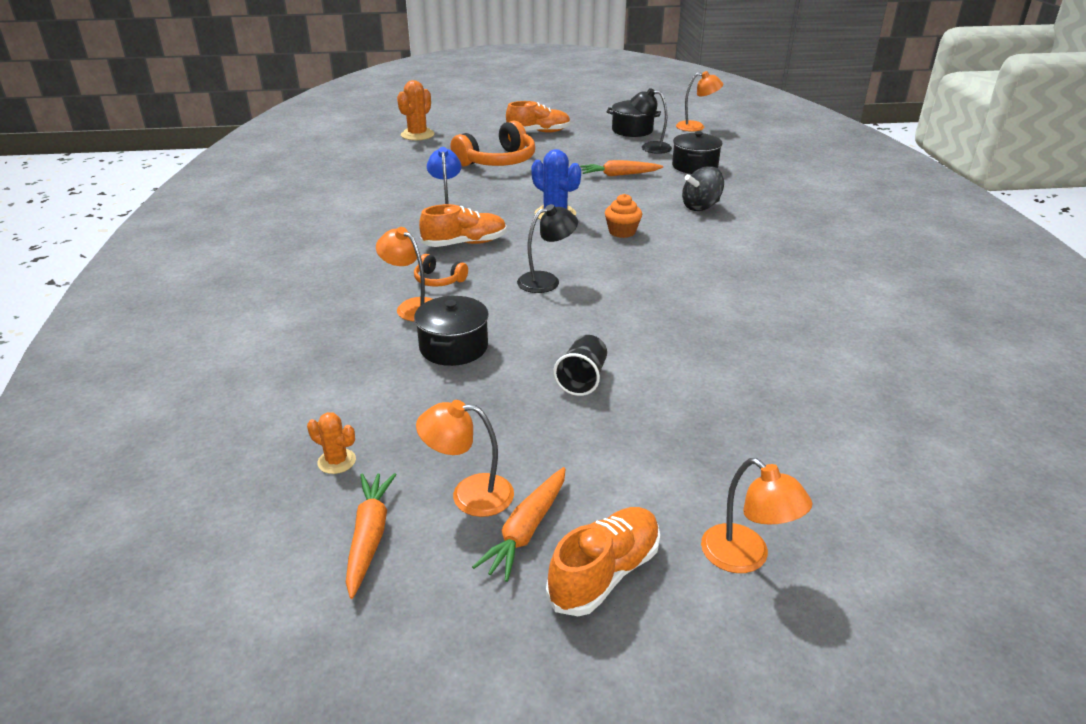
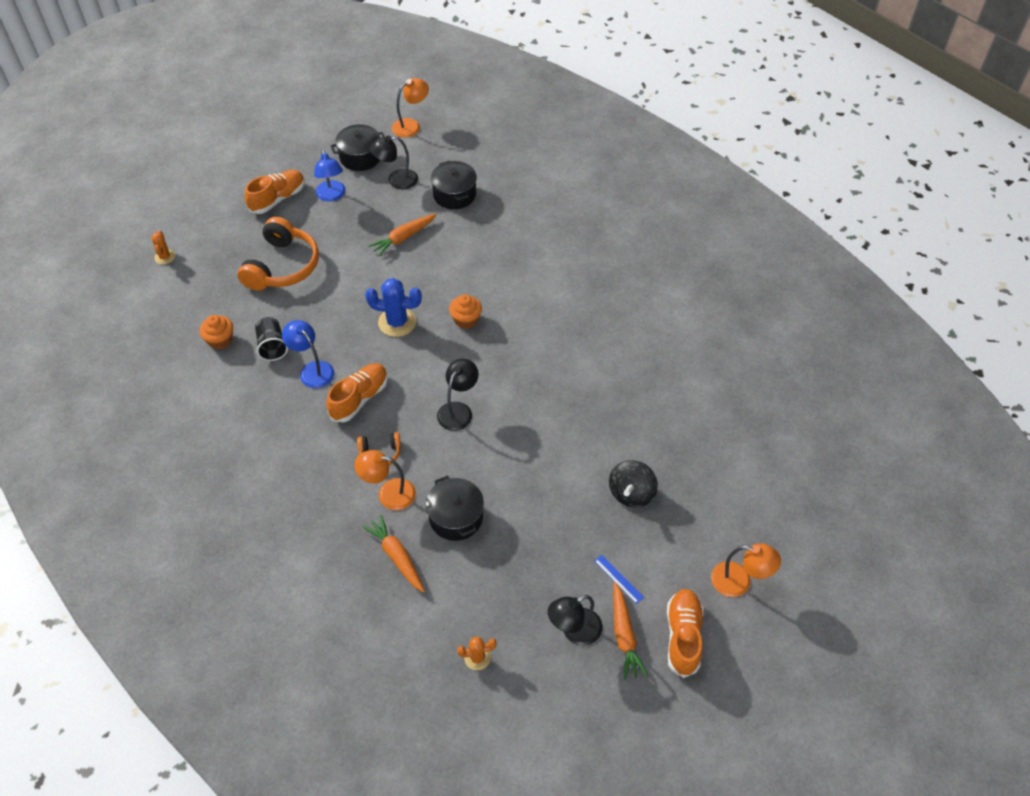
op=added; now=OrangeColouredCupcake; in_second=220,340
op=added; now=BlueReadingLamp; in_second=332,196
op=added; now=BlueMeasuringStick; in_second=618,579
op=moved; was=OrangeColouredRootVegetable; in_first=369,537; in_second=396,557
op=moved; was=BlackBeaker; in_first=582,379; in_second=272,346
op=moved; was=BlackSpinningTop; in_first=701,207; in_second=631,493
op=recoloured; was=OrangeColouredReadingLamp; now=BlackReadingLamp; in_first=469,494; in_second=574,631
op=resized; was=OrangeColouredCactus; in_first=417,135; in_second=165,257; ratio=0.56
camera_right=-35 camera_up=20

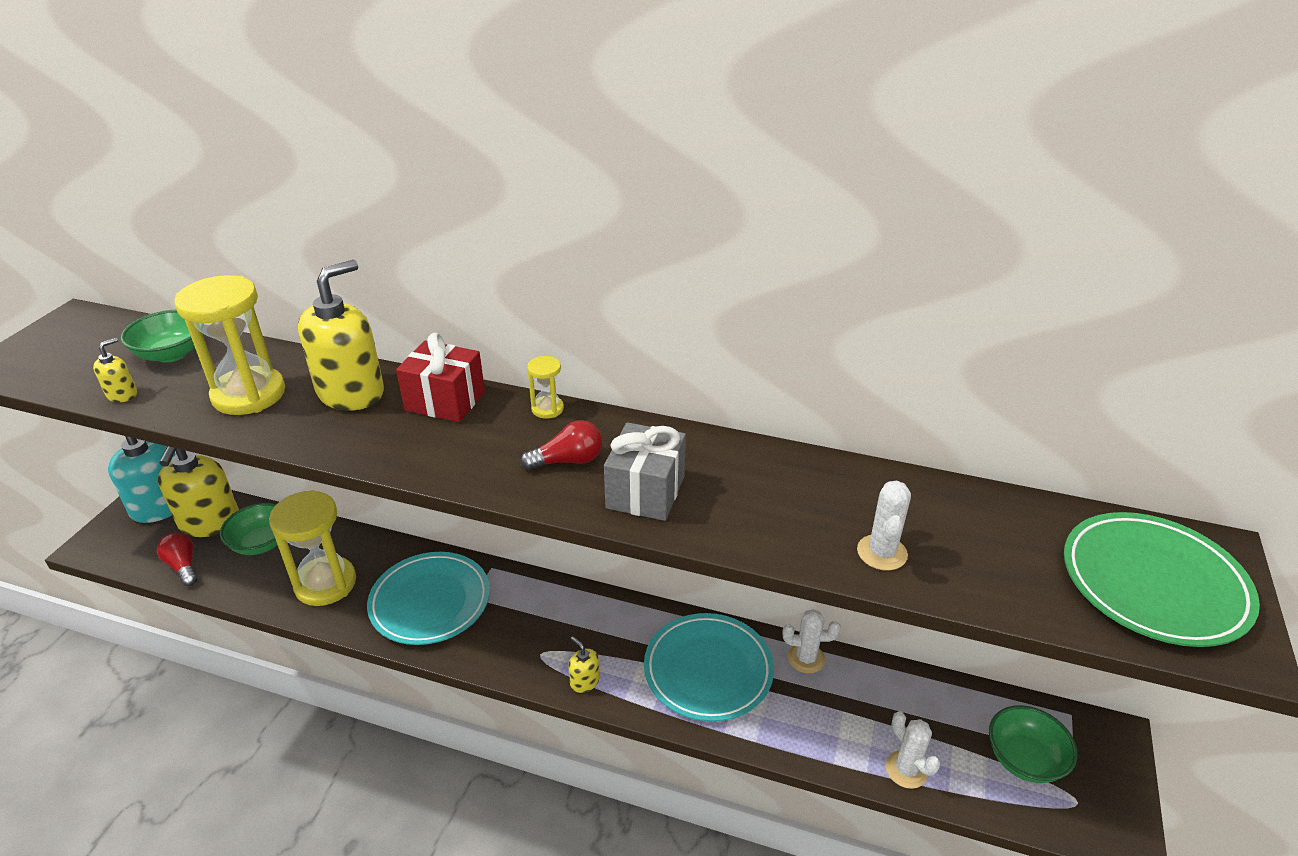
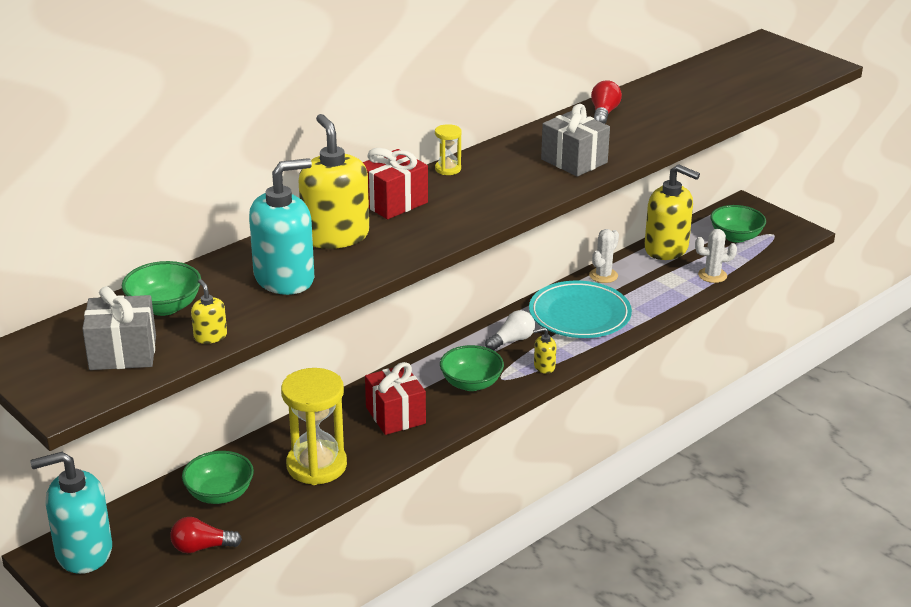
op=removed; was=WhiteCactus; in_first=882,553
op=removed; was=EmeraldPlate; in_first=1153,583
op=added; now=AshGreyPresent; in_second=123,353
op=added; now=EmeraldDeepDish; in_second=471,383
op=added; now=WhiteLightbulb; in_second=512,340
op=moved; was=YellowSoapDispenser; in_first=209,522; in_second=666,249
op=moved; was=ScarletLightbulb; in_first=568,461; in_second=604,113
op=replaced; was=YellowSandglass; now=AquaSoapDispenser; in_first=249,395; in_second=284,278
op=replaced; was=AquaPlate; now=ScarletPresent; in_first=430,602; in_second=395,415
camera_right=-60 camera_up=-5

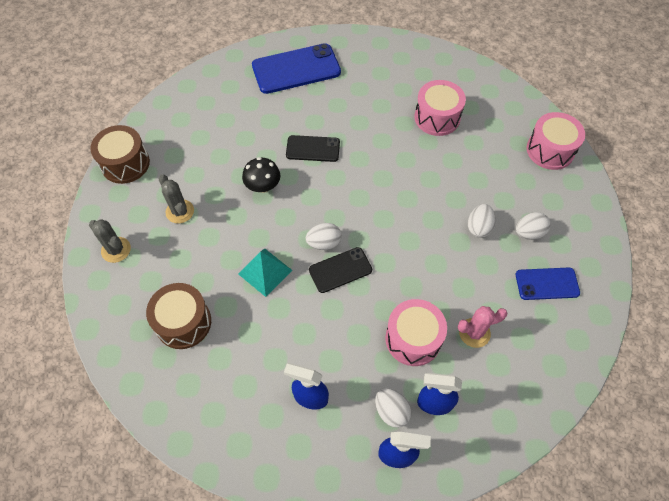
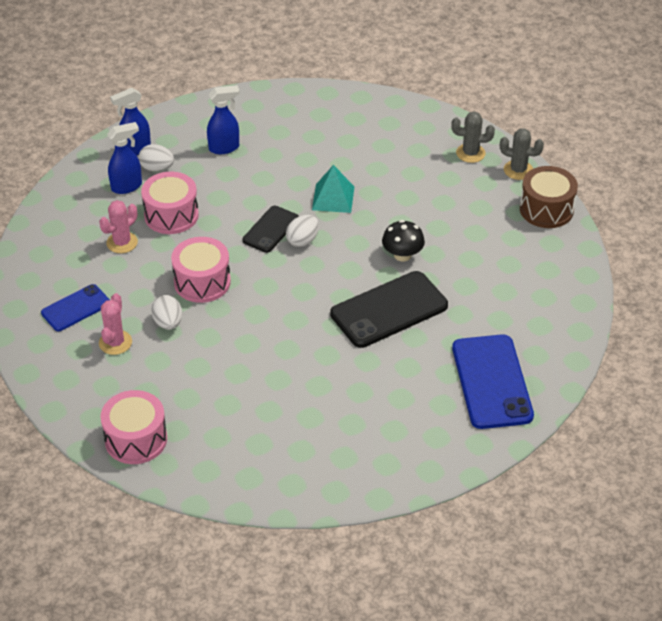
op=removed; was=BrownToyDrum; in_first=183,322
op=moved; was=AshGreyCactus; in_first=180,211; in_second=518,170
op=moved; was=RosyToyDrum; in_first=437,117; in_second=202,282
op=replaced; was=WhiteEggShape; now=RosyCactus; in_first=529,233; in_second=115,342
op=turned; was=BluePhone; in_first=296,69; in_second=492,382; clockwise=-45
op=resized; was=BlackPhone; in_first=313,149; in_second=389,310; ratio=1.72
camera_right=145 camera_up=-15

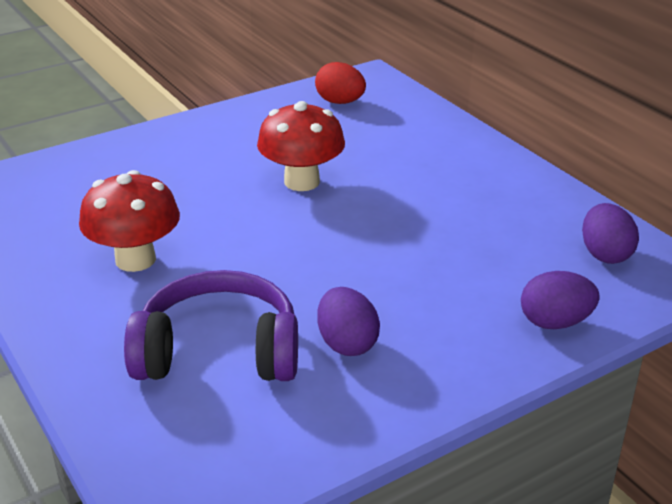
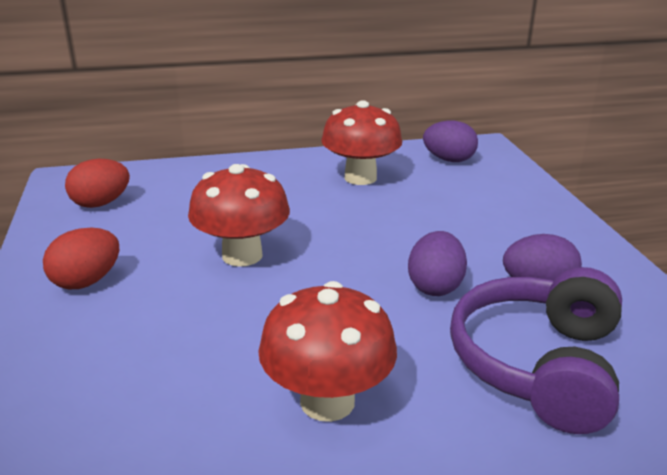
op=added; now=ScarletEggShape; in_second=86,281
op=added; now=ScarletMushroom; in_second=360,178
op=moved; was=PurpleEggShape; in_first=555,322; in_second=435,286
camera_right=-70 camera_up=-5

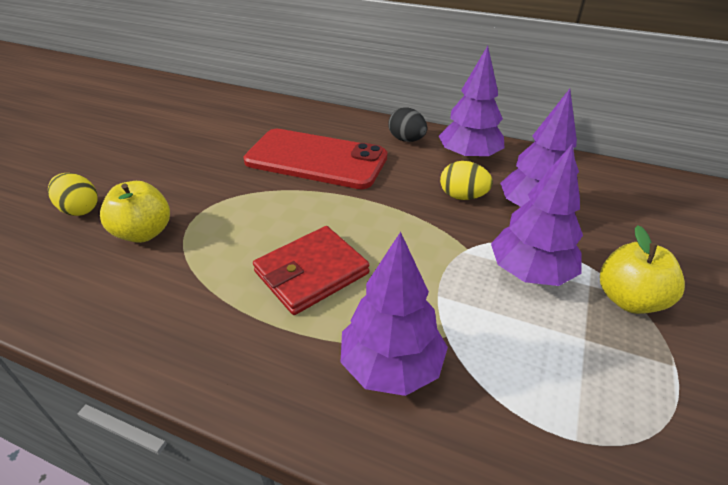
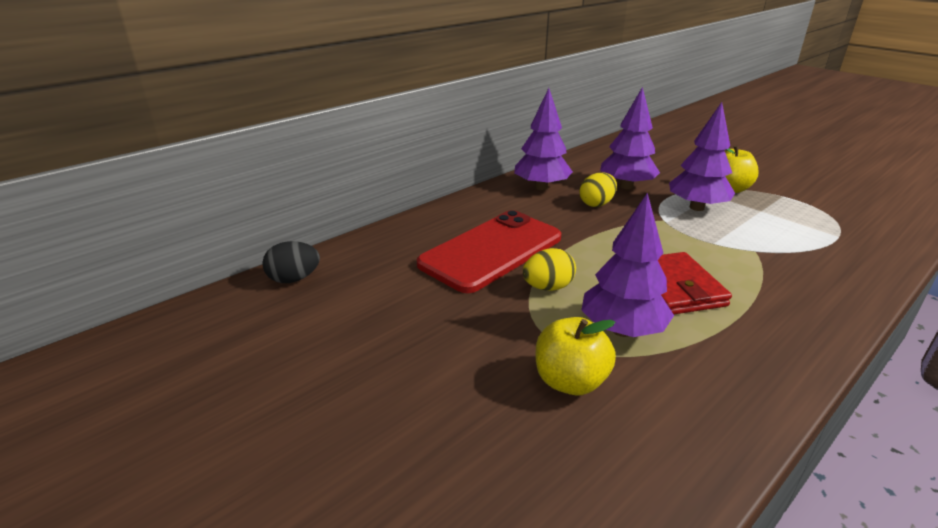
op=moved; was=YellowEggShape; in_first=80,209; in_second=547,287
op=moved; was=PurpleTree; in_first=391,366; in_second=622,330
op=moved; was=BlackEggShape; in_first=406,140; in_second=294,279
camera_right=-65 camera_up=-10

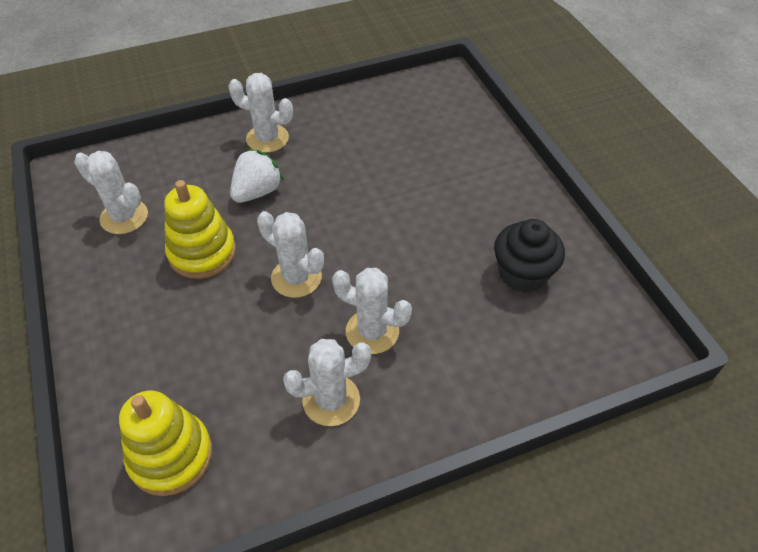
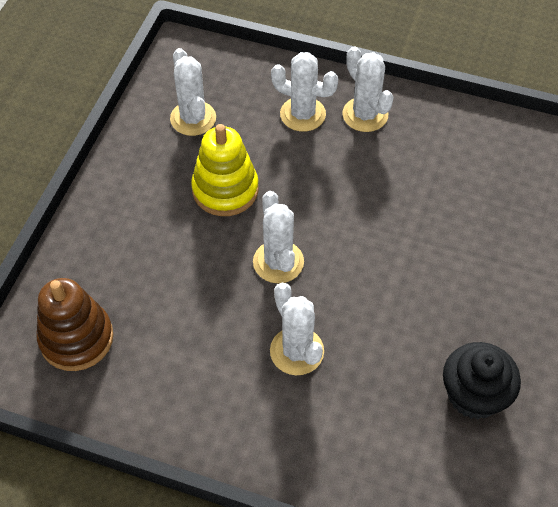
op=removed; was=WhiteToyStrawberry; in_first=257,192
op=moved; was=WhiteCactus; in_first=331,400; in_second=302,114
op=recoloured; was=YellowRingStacker; now=BrownRingStacker; in_first=171,456; in_second=76,338
camera_right=40 camera_up=5

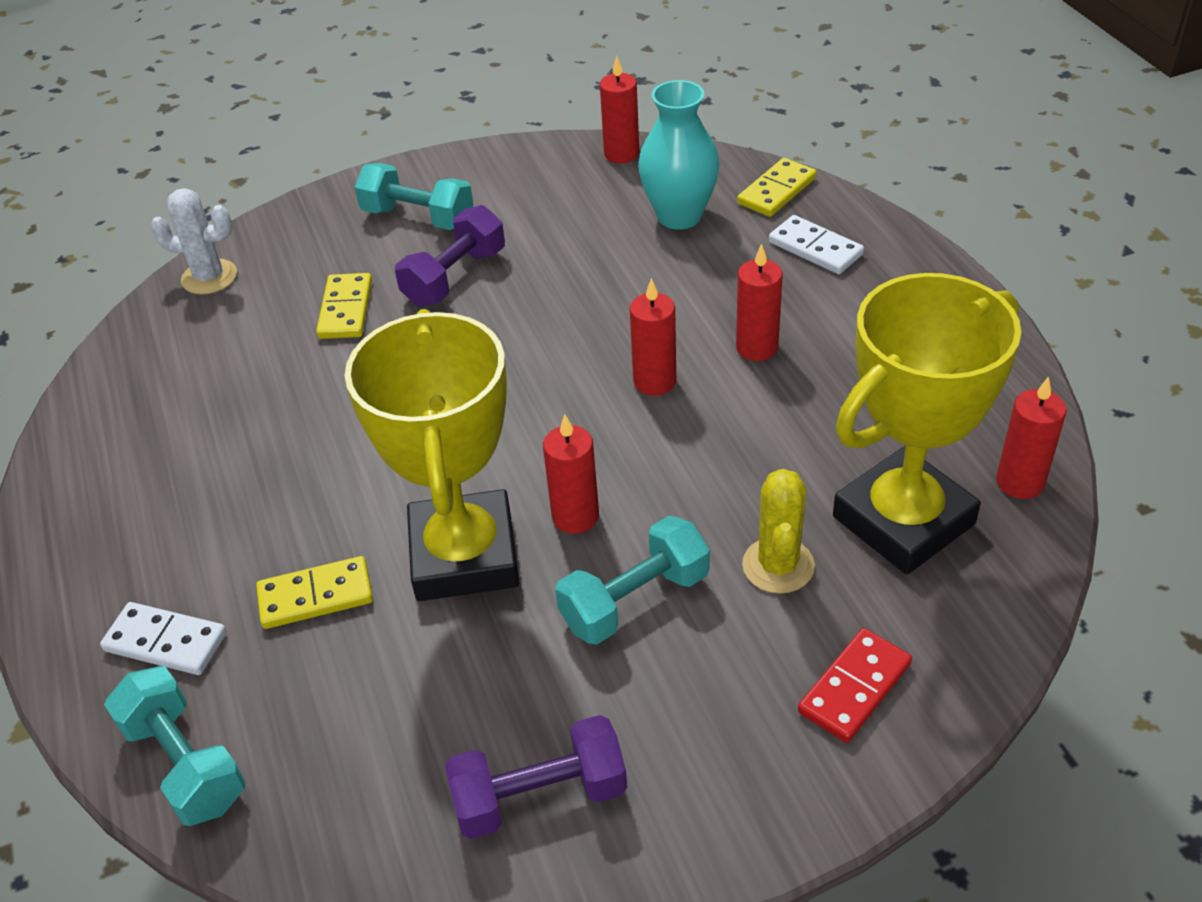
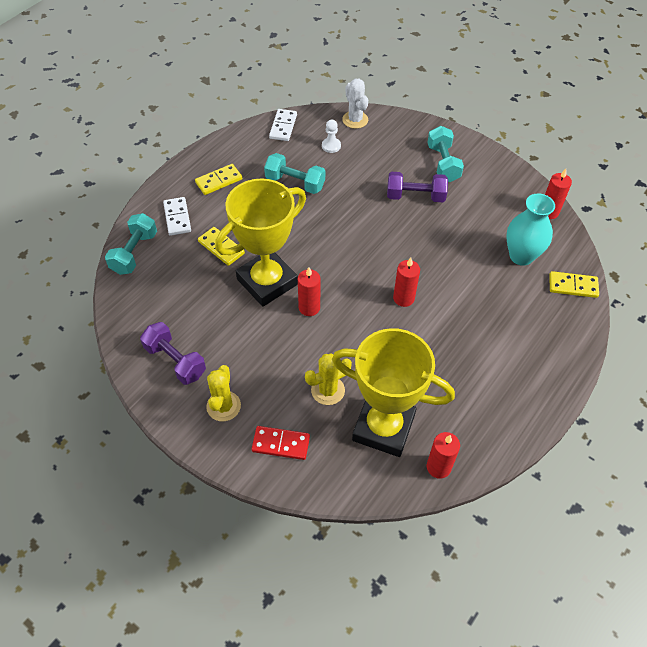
op=removed; was=ScarletPillarCandle; in_first=756,347
op=added; now=YellowCactus; in_second=223,406
op=added; now=WhiteGamePawn; in_second=331,146
op=moved; was=YellowDominoTile; in_first=346,309; in_second=219,181
op=moved; was=AquaFreeWeight; in_first=635,600; in_second=295,183
op=moved; was=WhiteDominoTile; in_first=815,248; in_second=283,126
camera_right=55 camera_up=10

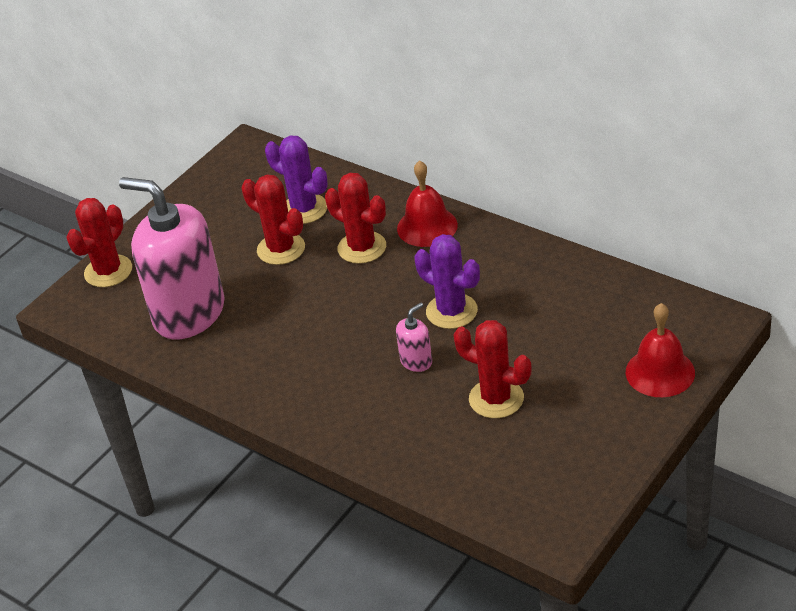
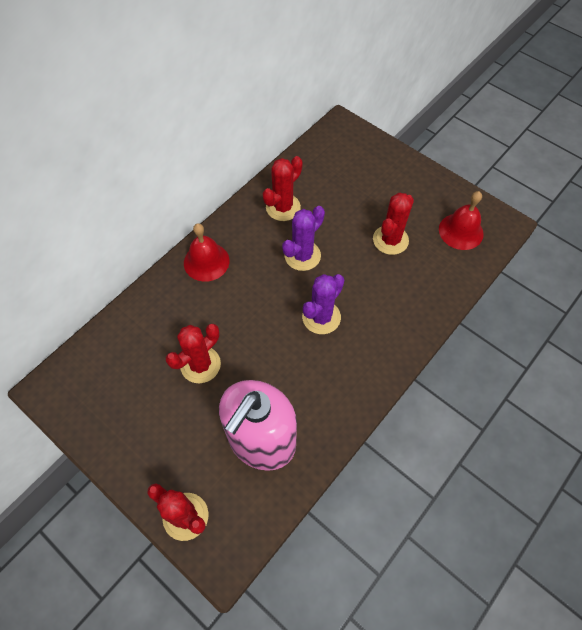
op=removed; was=RosySoapDispenser; in_first=416,361
op=moved; was=PurpleCactus; in_first=304,209; in_second=321,317
op=moved; was=ScarletCactus; in_first=362,248; in_second=283,207
op=moved; was=ScarletSchoolBell; in_first=660,372; in_second=461,231
camera_right=-90 camera_up=20

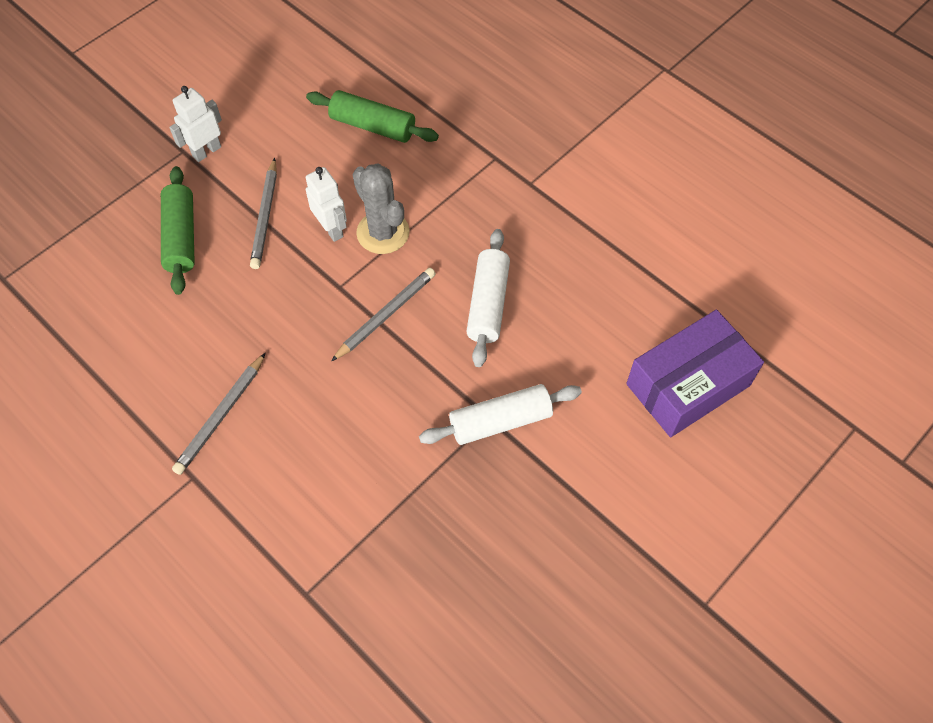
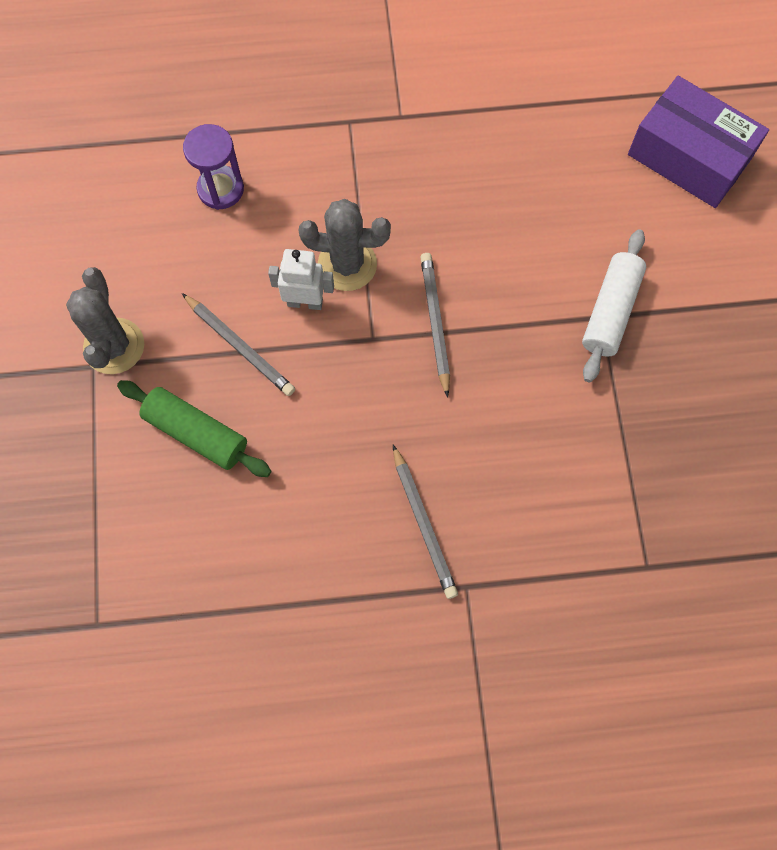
op=removed; was=WhitePastryRoller; in_first=488,304
op=replaced; was=WhiteRobotFigure; now=AshGreyCactus; in_first=206,151; in_second=114,346
op=replaced; was=EmeraldPastryRoller; now=PurpleSandglass; in_first=373,126; in_second=220,189
op=turned; was=PurplePackage; in_first=688,385; in_second=689,157; clockwise=-60
camera_right=-50 camera_up=10

